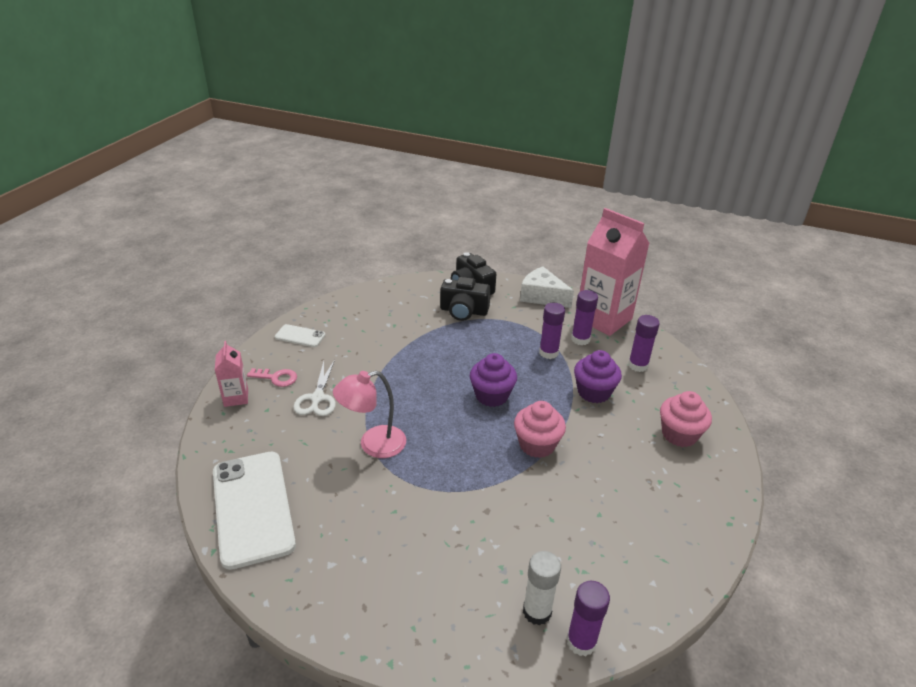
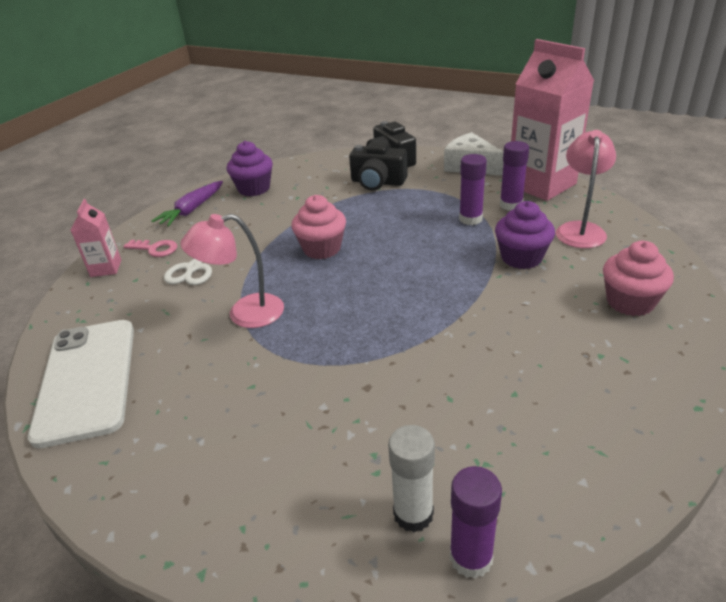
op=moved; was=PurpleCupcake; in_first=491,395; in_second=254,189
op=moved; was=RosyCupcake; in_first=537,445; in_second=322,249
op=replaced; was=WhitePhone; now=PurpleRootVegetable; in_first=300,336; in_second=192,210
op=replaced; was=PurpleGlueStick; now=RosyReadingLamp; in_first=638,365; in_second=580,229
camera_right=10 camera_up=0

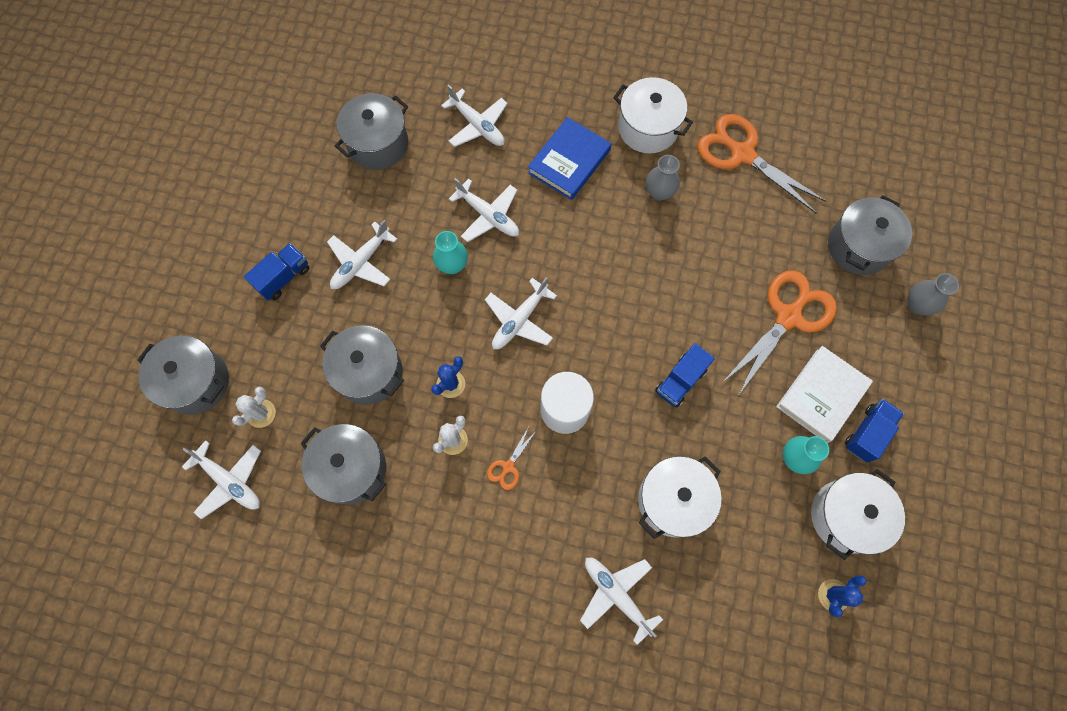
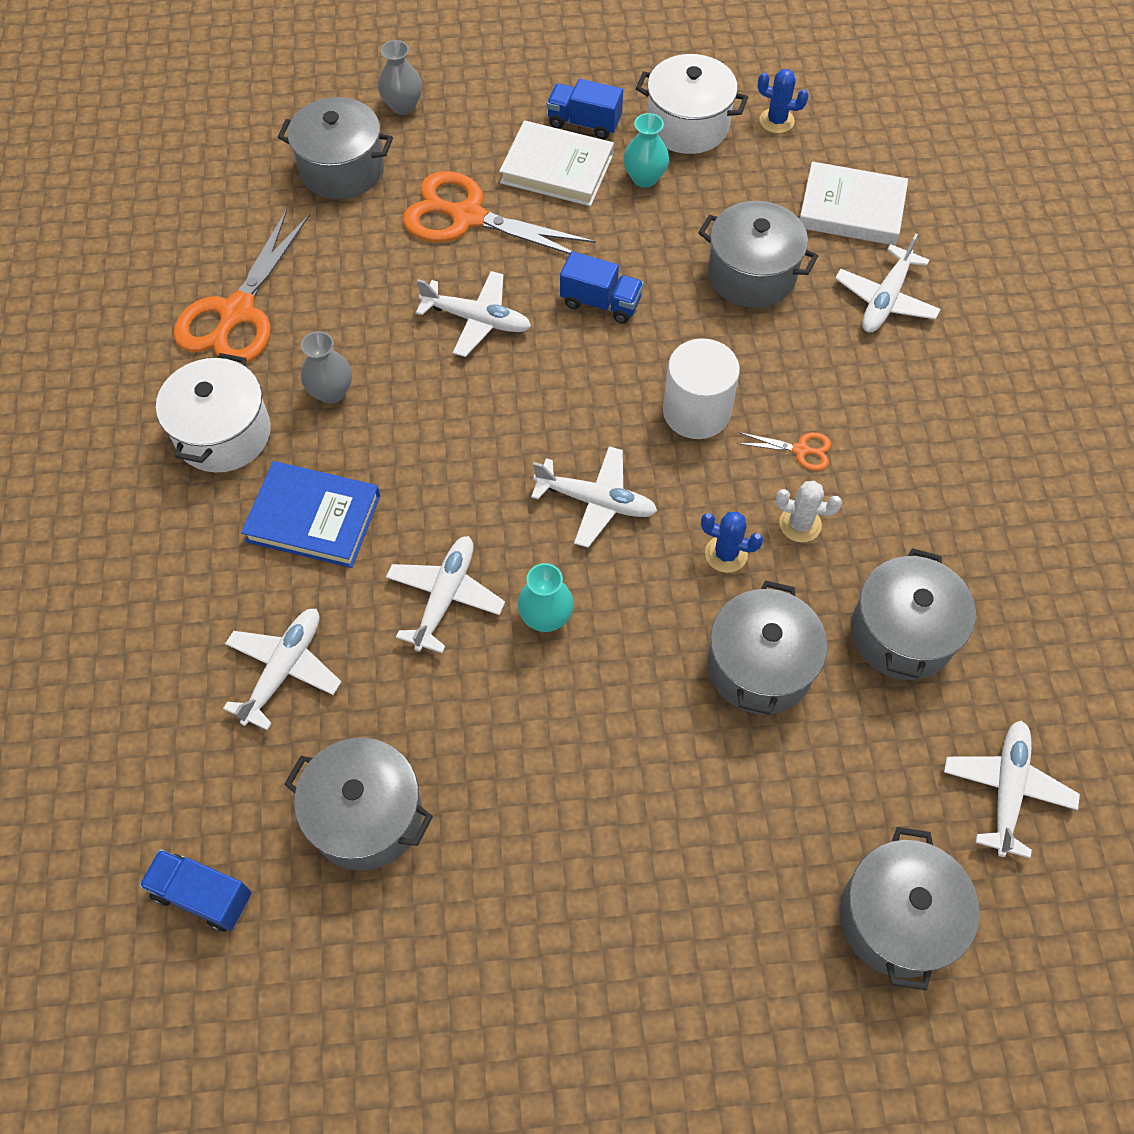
op=removed; was=WhiteCactus; in_first=261,413
op=added; now=WhiteHardback; in_second=851,209
op=moved; was=BlueToyTruck; in_first=283,277; in_second=203,895
op=moved; was=WhitePlane; in_first=361,263; in_second=477,320
op=recoloured; was=WhiteStockpot; now=AshGreyStockpot; in_first=673,500; in_second=751,274
camera_right=-110 camera_up=-10

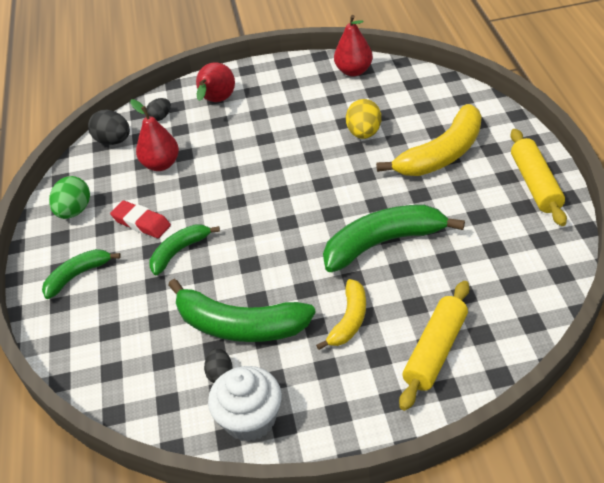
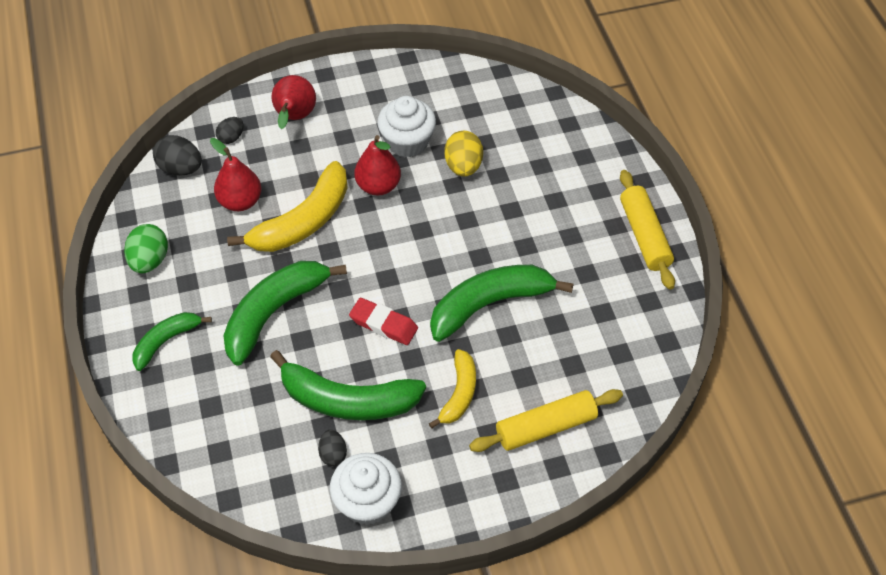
op=added; now=WhiteCupcake; in_second=407,142
op=moved; was=ScarletGumEraser; in_first=141,223; in_second=384,324
op=moved; was=ScarletToyPear; in_first=354,71; in_second=378,186
op=moved; was=YellowToyBanana; in_first=442,154; in_second=303,221
op=turned; was=YellowPastryRoller; in_first=436,351; in_second=546,427; clockwise=45
op=resized; was=EmeraldToyBanana; in_first=179,252; in_second=274,313; ratio=1.73
camera_right=-10 camera_up=10

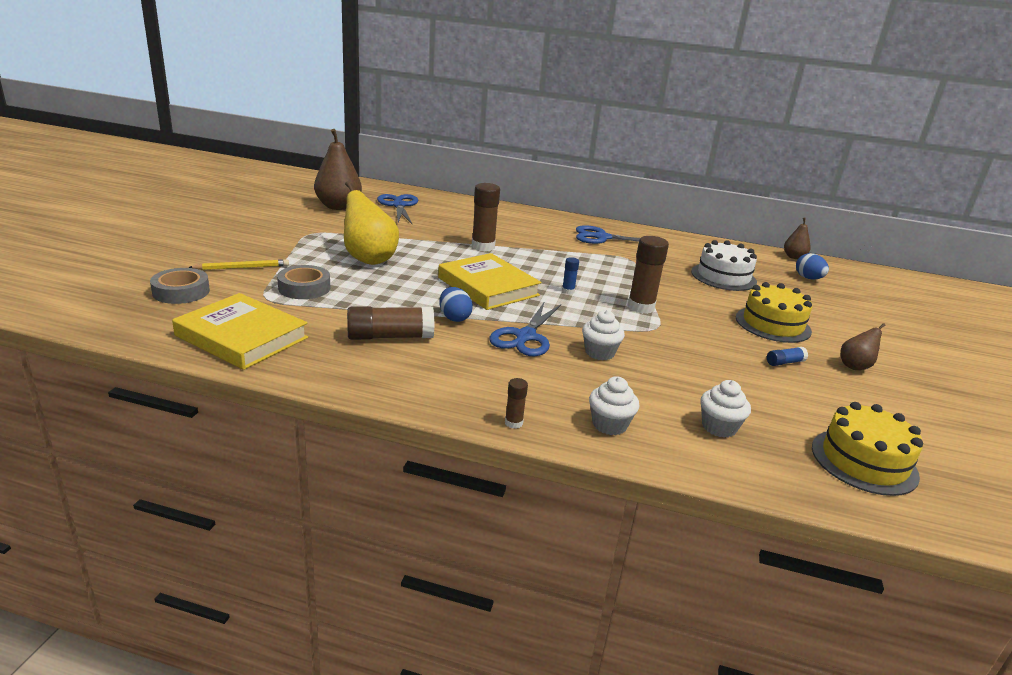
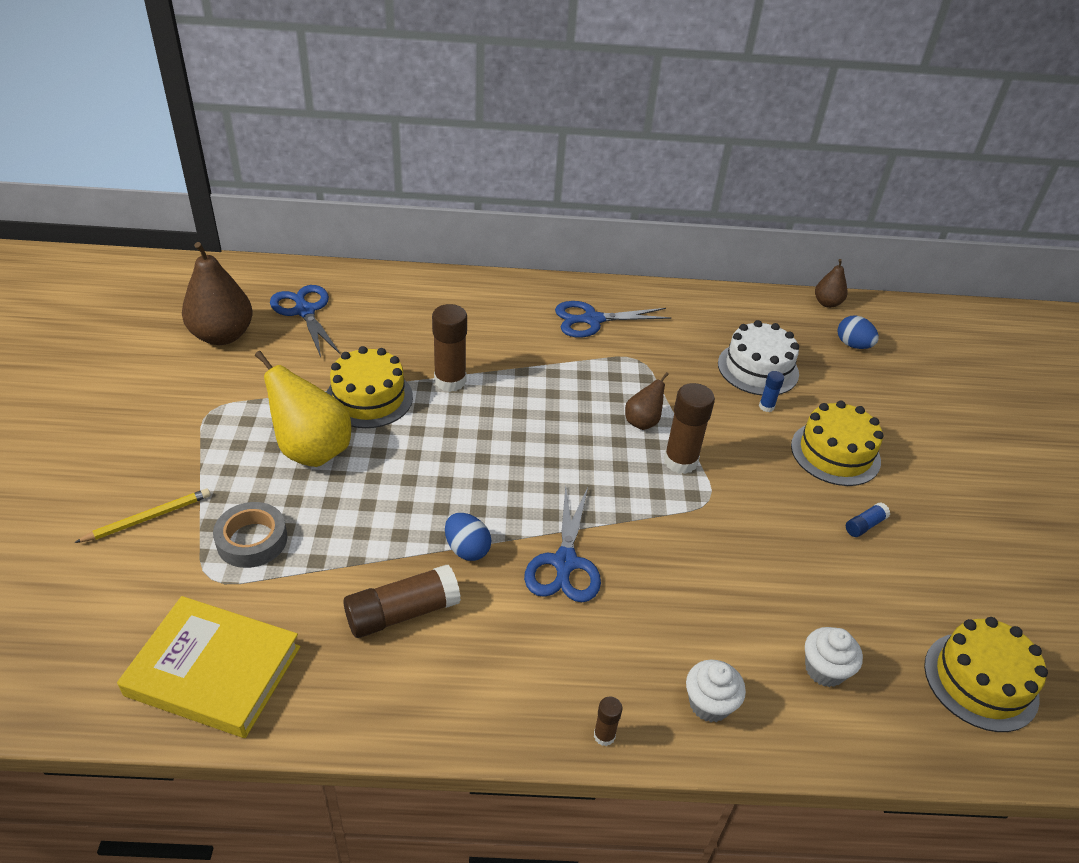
op=removed; was=AshGreyRollOfTape; in_first=181,292
op=removed; was=YellowHardback; in_first=488,286
op=removed; was=WhiteCupcake; in_first=599,353
op=added; now=YellowGateau; in_second=369,398
op=moved; was=BlueGlueStick; in_first=568,291; in_second=766,407
op=moved; was=BrownToyPear; in_first=855,366; in_second=642,422
camera_right=-15 camera_up=15

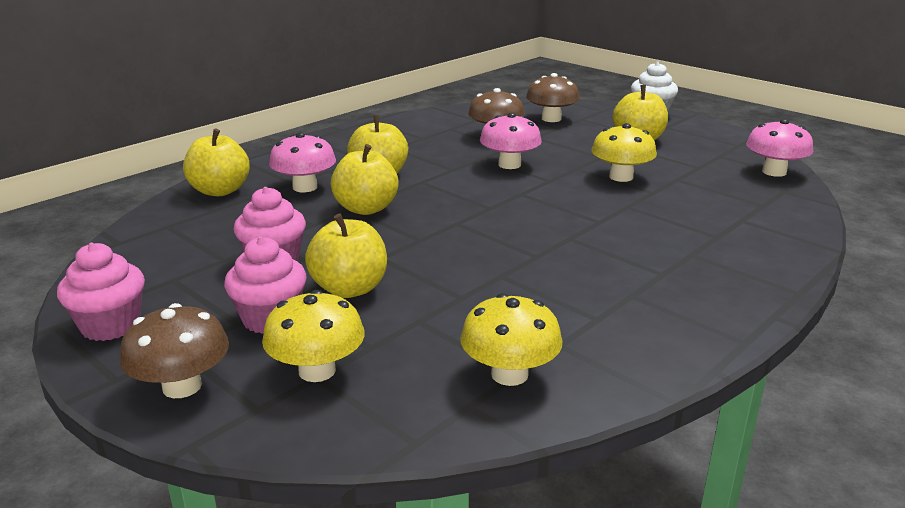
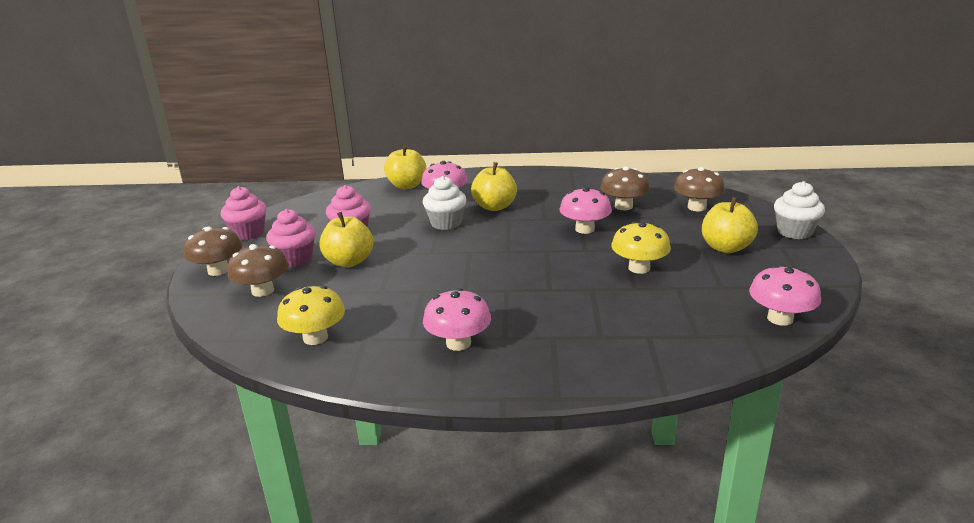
op=added; now=RosyMushroom; in_second=458,343
op=replaced; was=YellowApple; now=WhiteCupcake; in_first=366,208; in_second=446,223
op=recoloured; was=YellowMushroom; now=BrownMushroom; in_first=317,370; in_second=263,291
camera_right=50 camera_up=0

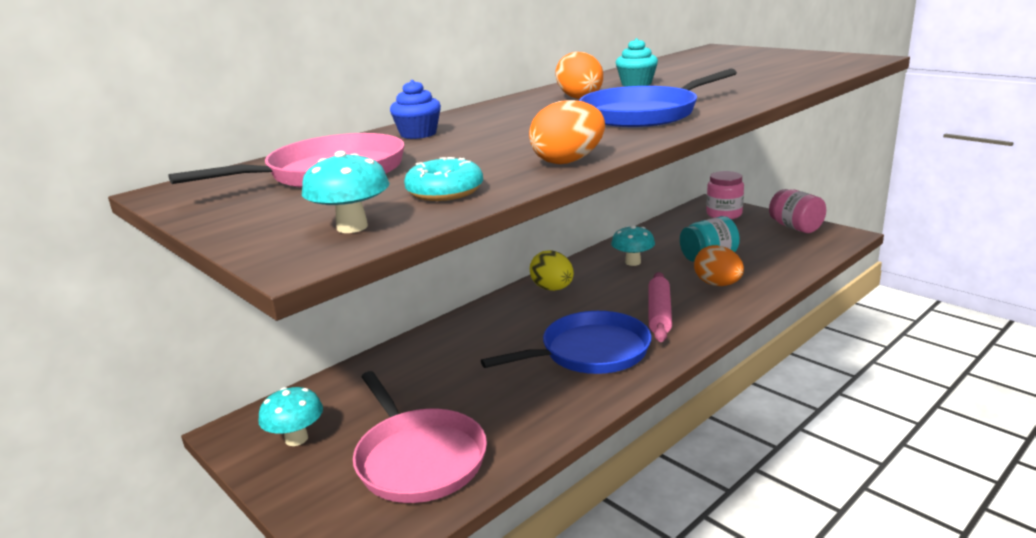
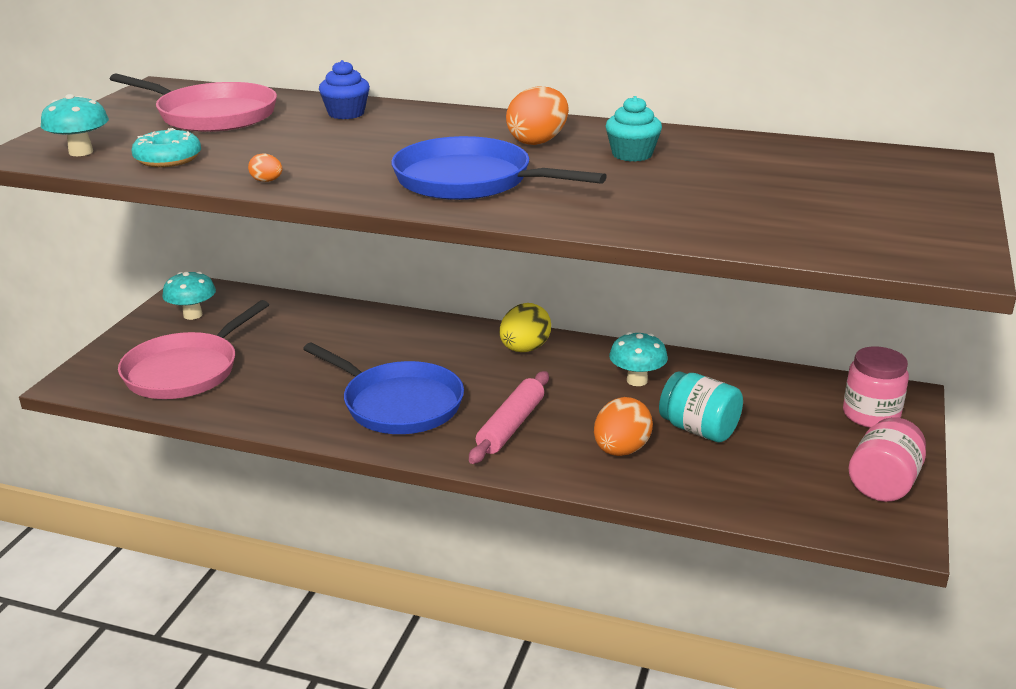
op=turned; was=RosyPastryRoller; in_first=659,314; in_second=511,426; clockwise=-45
op=resized; was=OrangeColouredEggShape; in_first=568,161; in_second=267,181; ratio=0.47
camera_right=60 camera_up=5

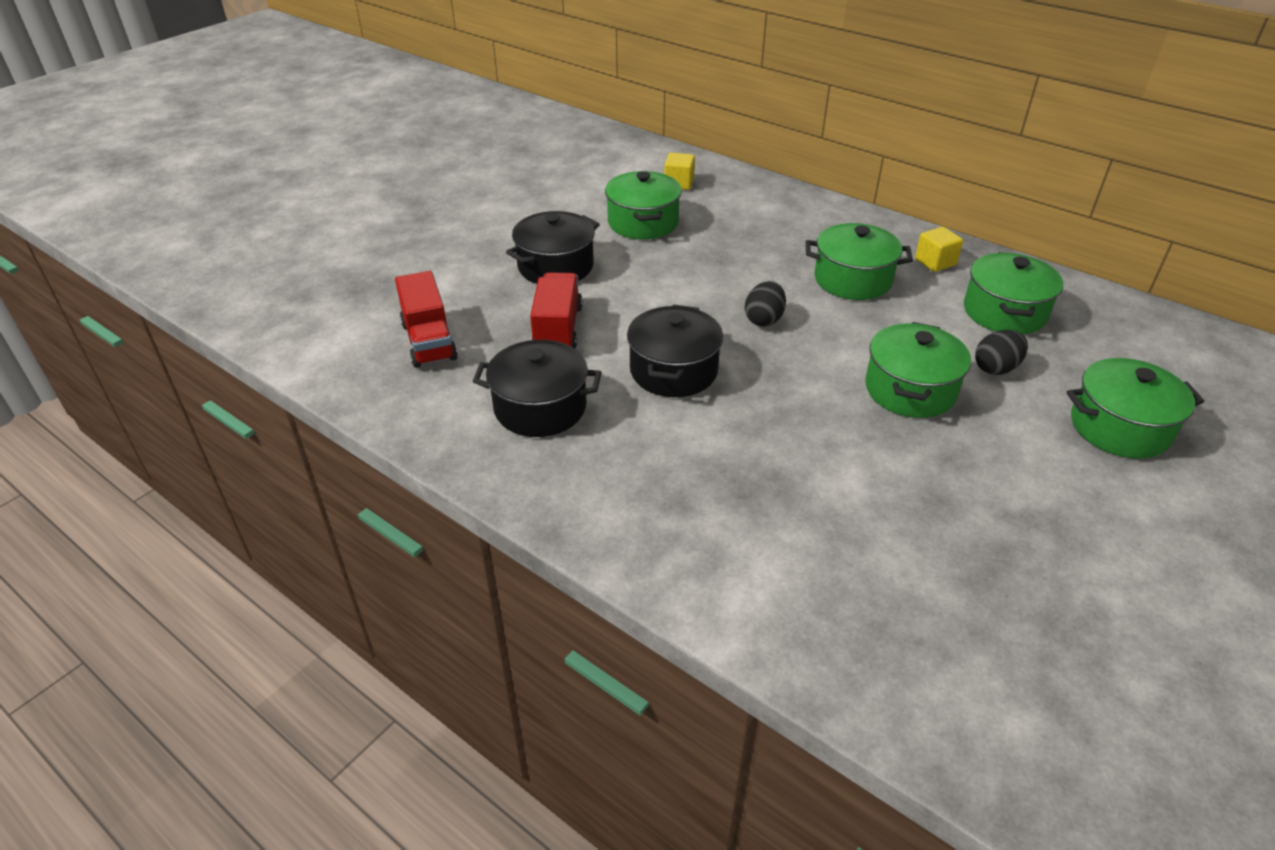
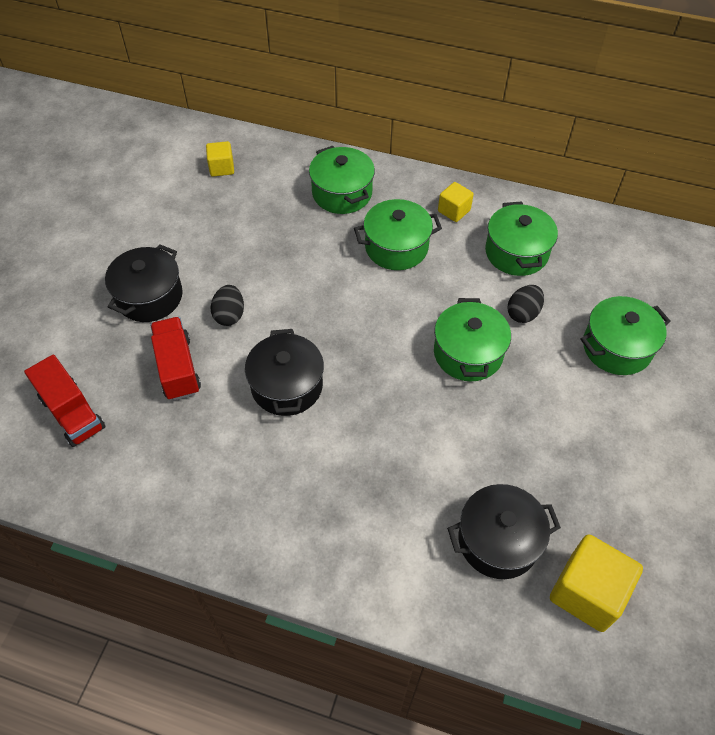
op=added; now=YellowSolidCube; in_second=587,592
op=moved; was=BlackStockpot; in_first=540,408; in_second=498,540
op=moved; was=EmeraldStockpot; in_first=643,223; in_second=342,193
op=moved; was=BlackEggShape; in_first=764,319; in_second=229,315
camera_right=-20 camera_up=15

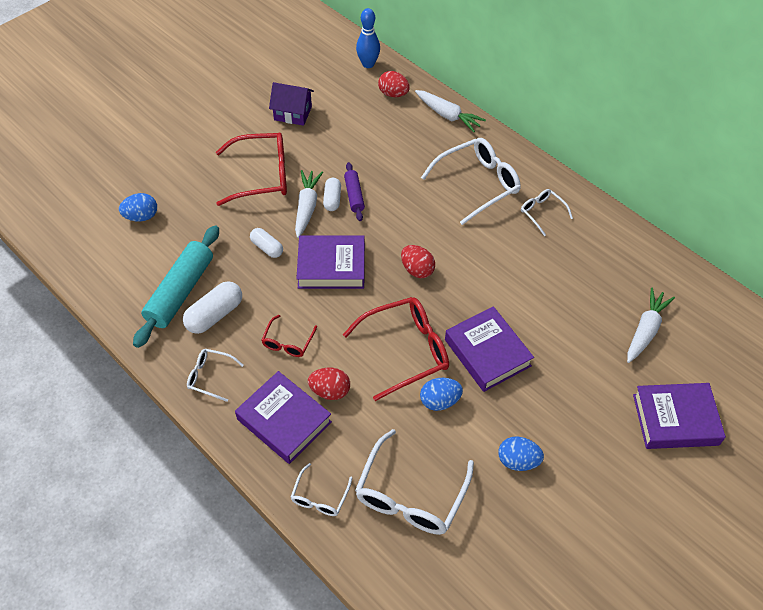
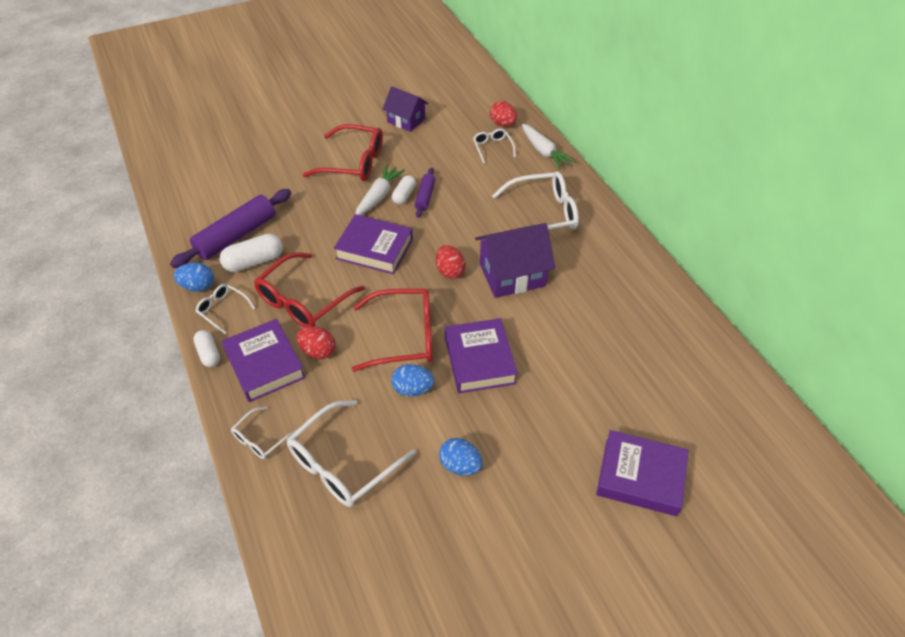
op=removed; was=BlueBowlingPin; in_first=368,64
op=removed; was=WhiteRootVegetable; in_first=645,330
op=added; now=PurpleCottage; in_second=512,275
op=moved; was=BlueEggShape; in_first=141,216; in_second=198,286
op=moved; was=WhitePill; in_first=267,248; in_second=209,354
op=moved; was=WhiteGlasses; in_first=542,213; in_second=492,148
op=recoloured; was=AquaPastryRoller; now=PurplePastryRoller; in_first=181,292; in_second=236,236
op=resized; was=ScarletGlasses; in_first=288,342; in_second=303,300; ratio=1.93
camera_right=20 camera_up=-5

